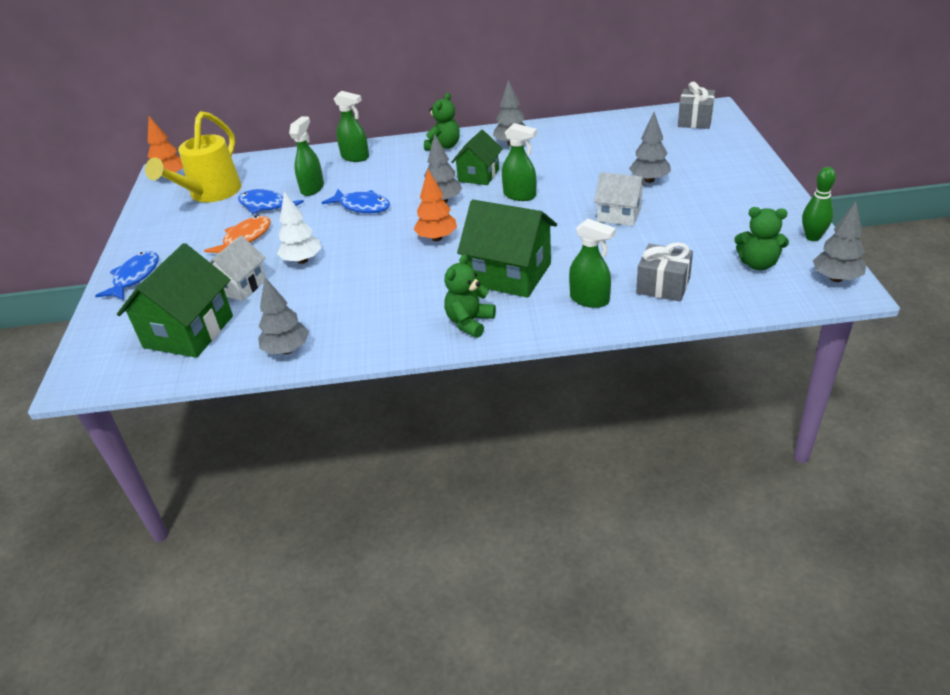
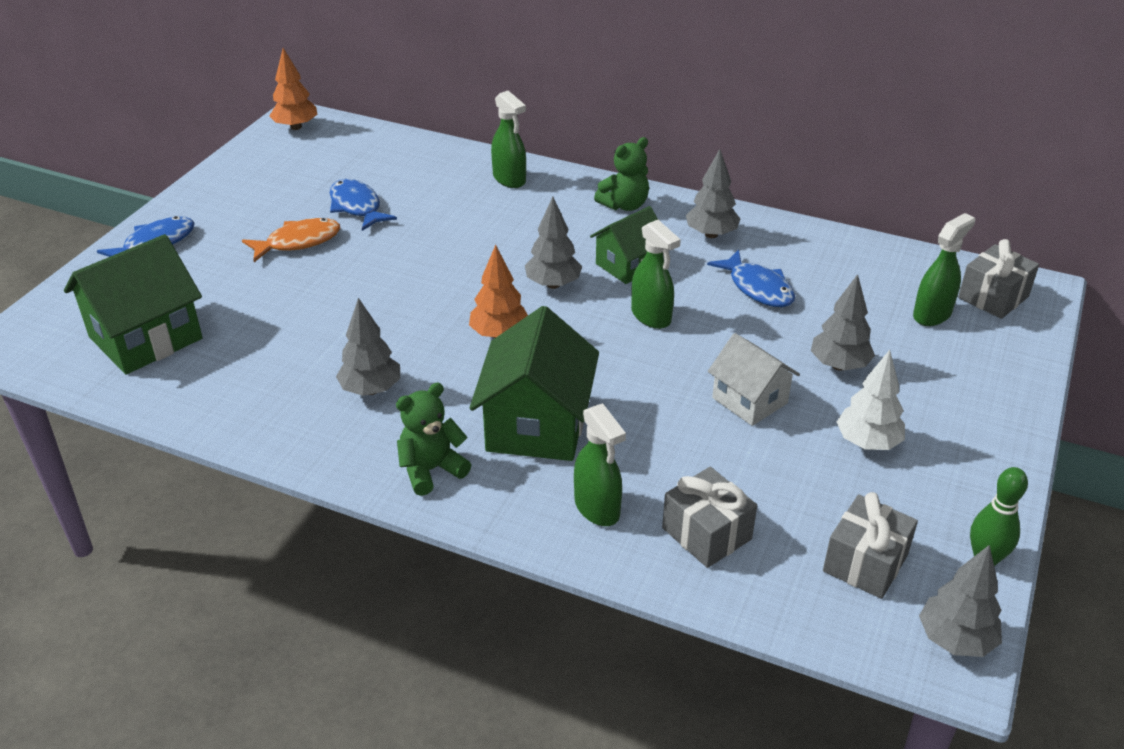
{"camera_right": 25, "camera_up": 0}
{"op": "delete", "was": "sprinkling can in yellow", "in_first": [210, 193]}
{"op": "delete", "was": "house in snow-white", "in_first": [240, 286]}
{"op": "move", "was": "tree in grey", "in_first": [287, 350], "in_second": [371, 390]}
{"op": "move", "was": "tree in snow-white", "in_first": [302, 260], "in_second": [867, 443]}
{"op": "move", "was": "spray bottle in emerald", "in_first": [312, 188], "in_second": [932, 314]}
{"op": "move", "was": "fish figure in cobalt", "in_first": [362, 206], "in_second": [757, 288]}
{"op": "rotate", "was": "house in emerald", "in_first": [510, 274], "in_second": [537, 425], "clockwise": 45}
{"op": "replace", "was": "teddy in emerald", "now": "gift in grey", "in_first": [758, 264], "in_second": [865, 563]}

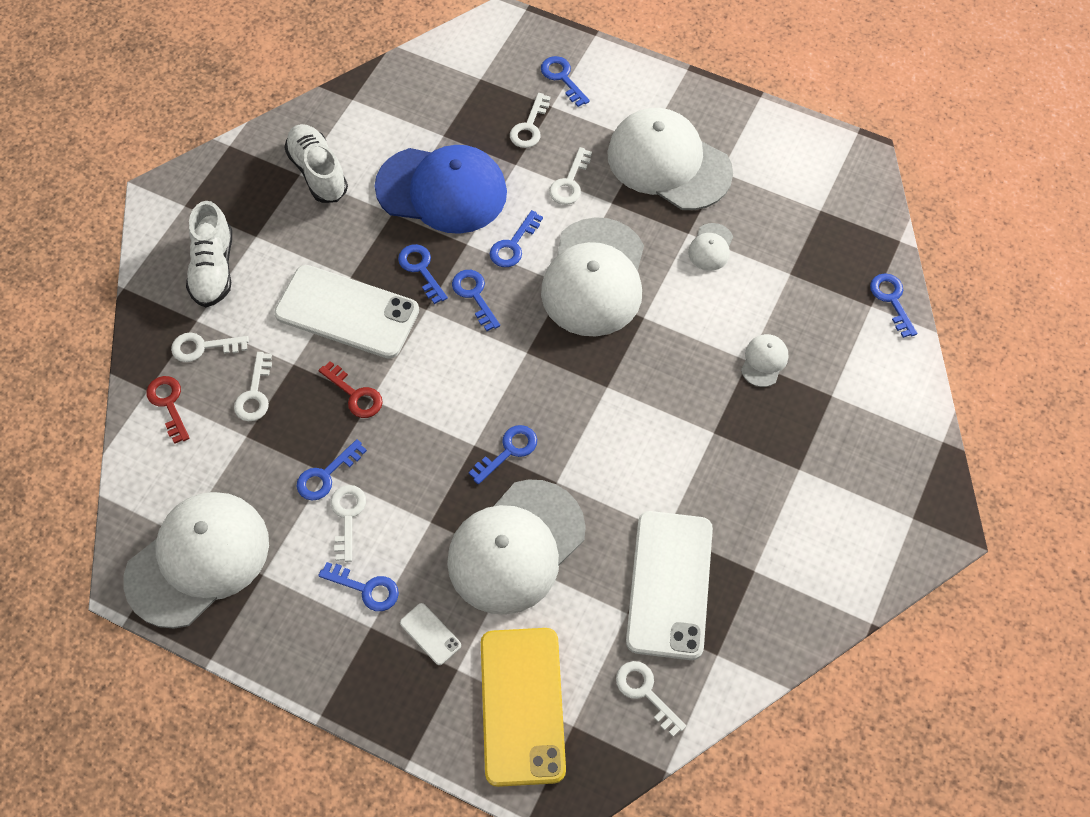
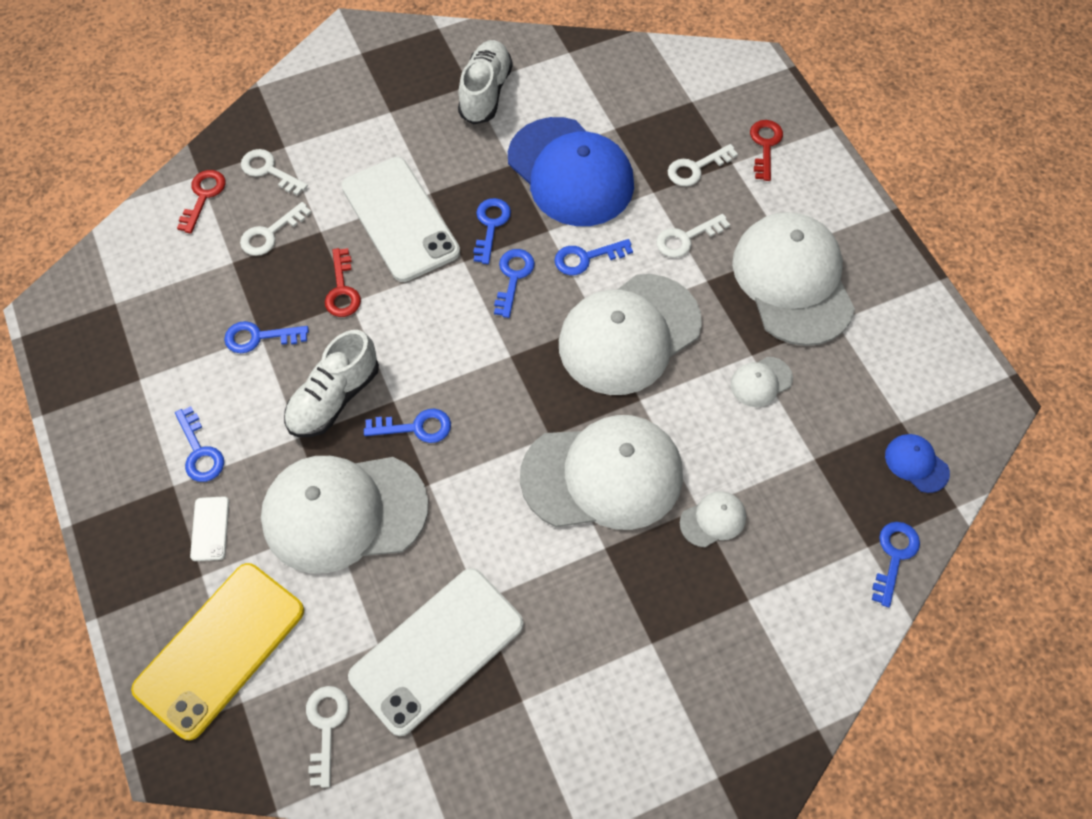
{"camera_right": 40, "camera_up": 0}
{"op": "move", "was": "peaked cap in snow-white", "in_first": [198, 560], "in_second": [602, 475]}
{"op": "move", "was": "sneaker in snow-white", "in_first": [213, 269], "in_second": [334, 398]}
{"op": "delete", "was": "latchkey in snow-white", "in_first": [347, 516]}
{"op": "recolor", "was": "latchkey in cobalt", "now": "latchkey in red", "in_first": [562, 78], "in_second": [765, 145]}
{"op": "insert", "now": "peaked cap in cobalt", "in_second": [916, 464]}

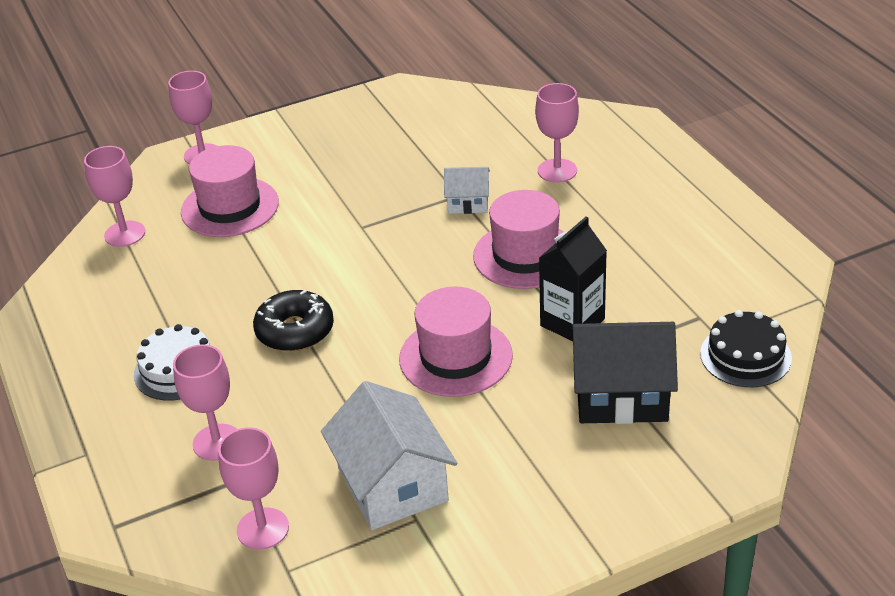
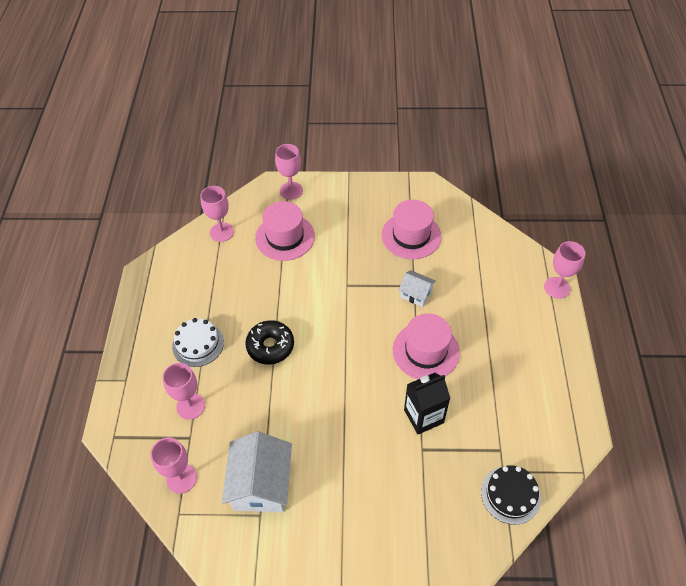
{"camera_right": 25, "camera_up": 15}
{"op": "move", "was": "hat in pink", "in_first": [455, 357], "in_second": [411, 236]}
{"op": "move", "was": "goblet in pink", "in_first": [557, 171], "in_second": [557, 287]}
{"op": "delete", "was": "house in jet-black", "in_first": [621, 395]}

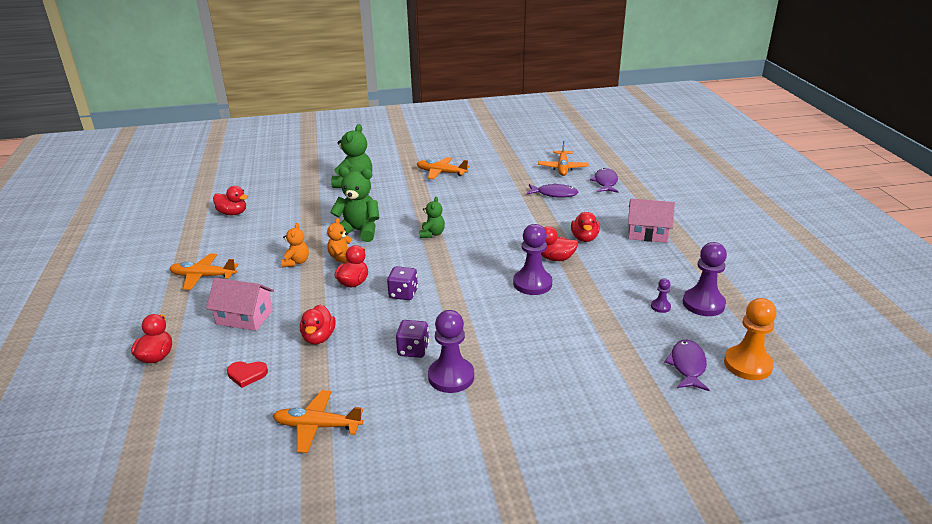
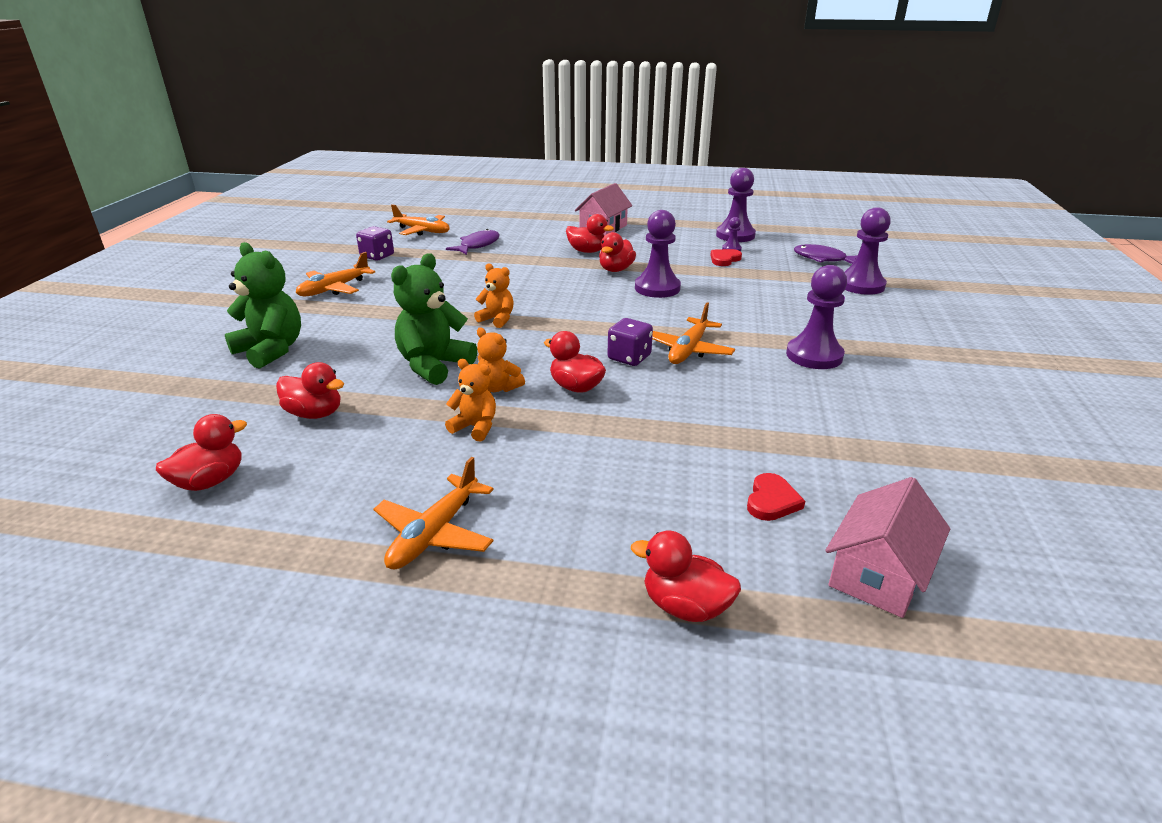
{"camera_right": -70, "camera_up": 0}
{"op": "move", "was": "house in pink", "in_first": [244, 317], "in_second": [878, 573]}
{"op": "move", "was": "aeroplane in orange", "in_first": [317, 426], "in_second": [688, 350]}
{"op": "move", "was": "toy duck in red", "in_first": [319, 337], "in_second": [315, 414]}
{"op": "move", "was": "dice in purple", "in_first": [413, 350], "in_second": [377, 256]}
{"op": "recolor", "was": "teddy in emerald", "now": "teddy in orange", "in_first": [432, 234], "in_second": [497, 319]}
{"op": "delete", "was": "fish figure in purple", "in_first": [605, 182]}
{"op": "delete", "was": "game pawn in orange", "in_first": [747, 364]}
{"op": "insert", "now": "heart shape in red", "in_second": [724, 259]}
{"op": "insert", "now": "game pawn in purple", "in_second": [861, 285]}

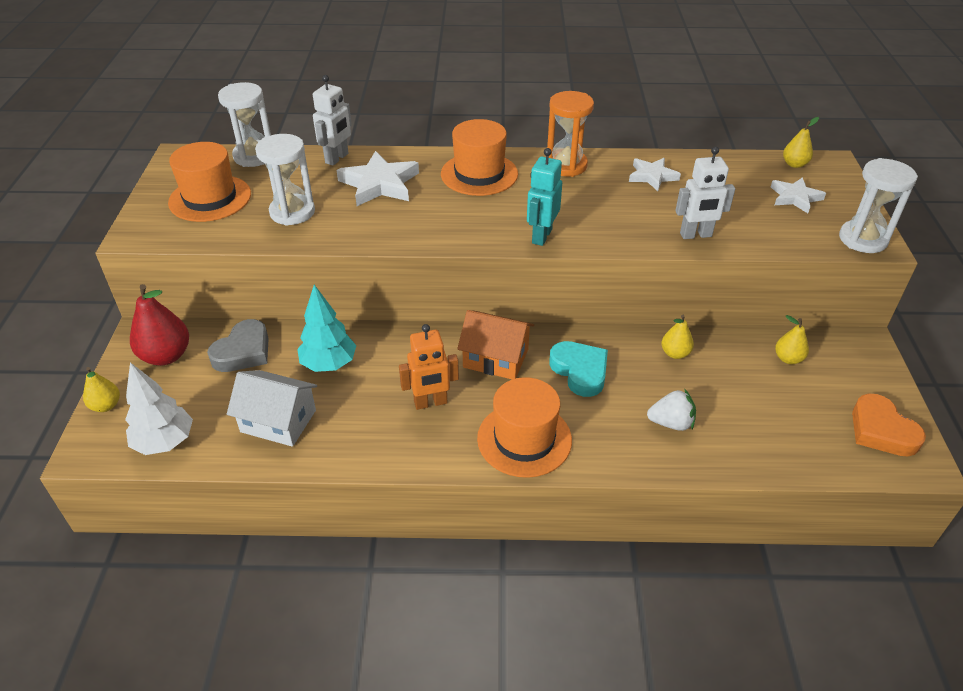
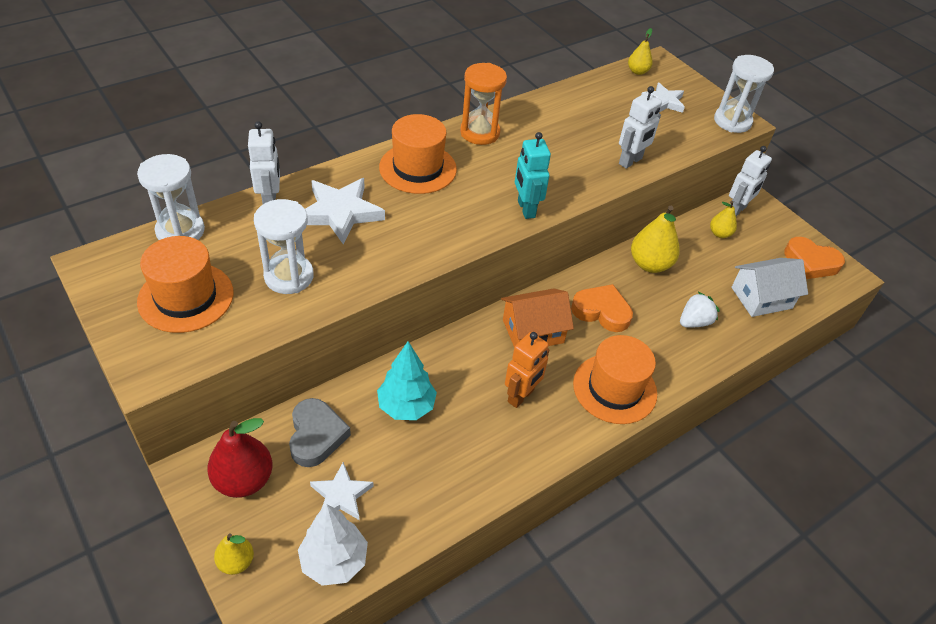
{"camera_right": -40, "camera_up": 5}
{"op": "move", "was": "house in snow-white", "in_first": [278, 421], "in_second": [761, 298]}
{"op": "recolor", "was": "heart shape in teal", "now": "heart shape in orange", "in_first": [580, 371], "in_second": [601, 311]}
{"op": "move", "was": "five-pointed star in snow-white", "in_first": [652, 176], "in_second": [341, 495]}
{"op": "resize", "was": "pear fruit in yellow", "in_first": [675, 353], "in_second": [650, 264], "ratio": 1.75}
{"op": "insert", "now": "robot figure in snow-white", "in_second": [737, 210]}

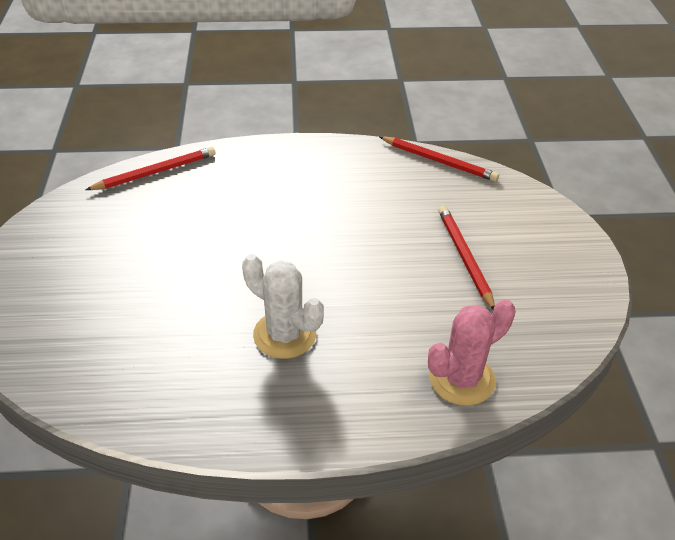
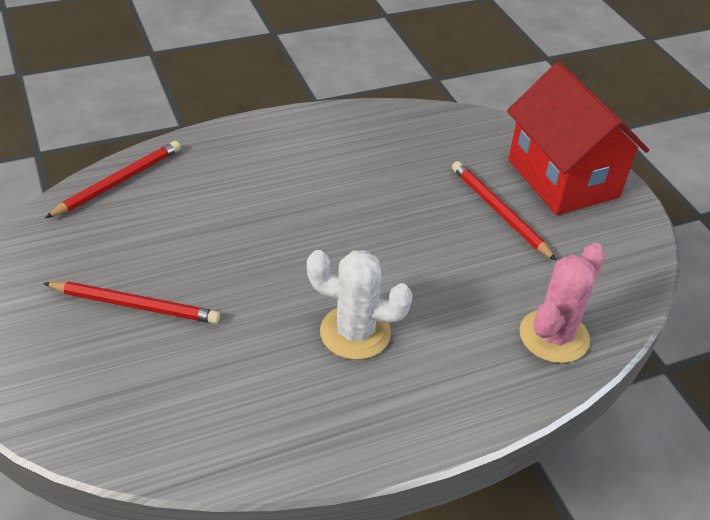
{"camera_right": -20, "camera_up": 0}
{"op": "move", "was": "lead pencil in red", "in_first": [439, 161], "in_second": [135, 305]}
{"op": "insert", "now": "house in red", "in_second": [563, 178]}

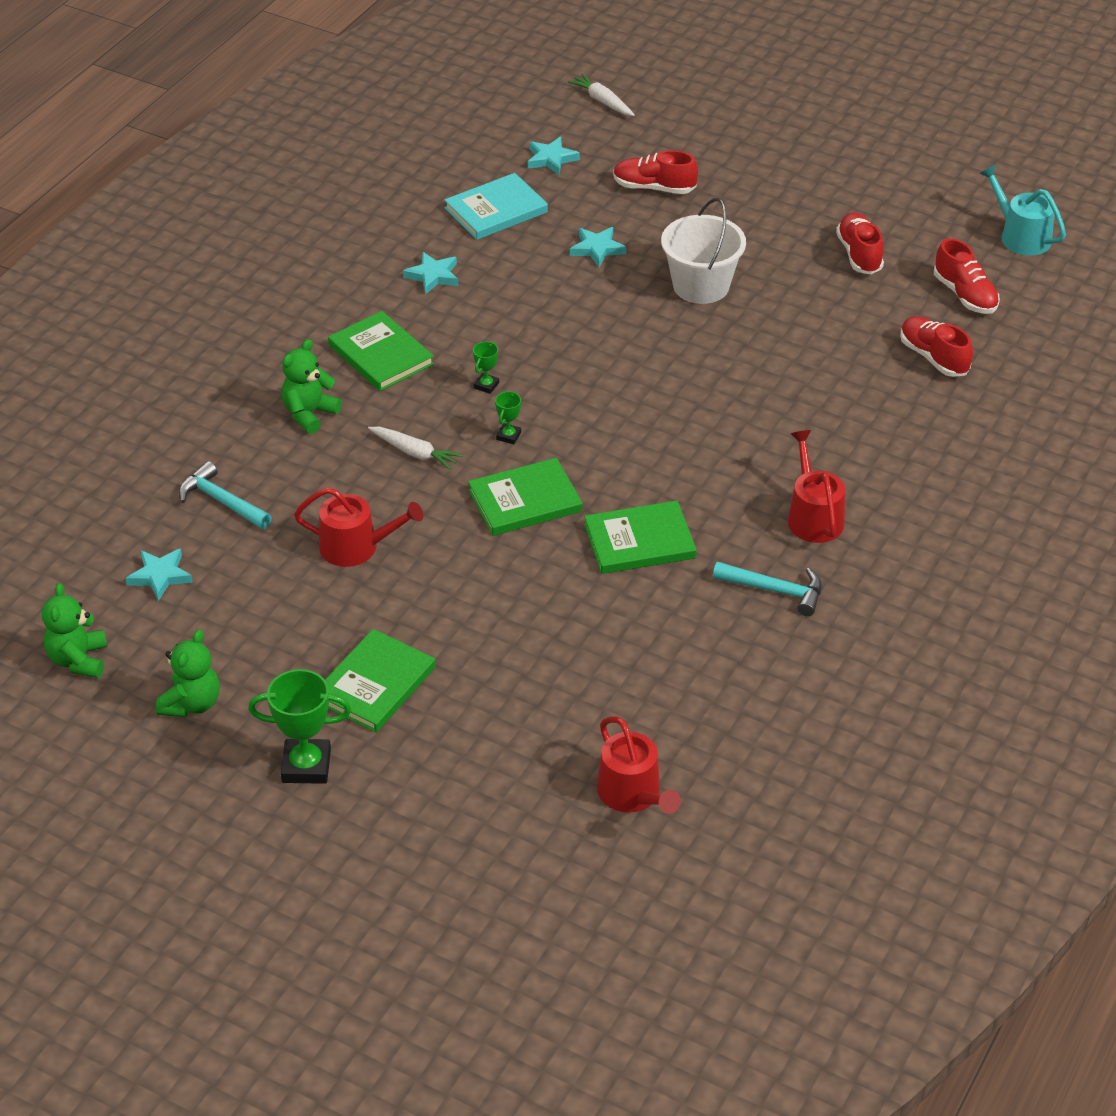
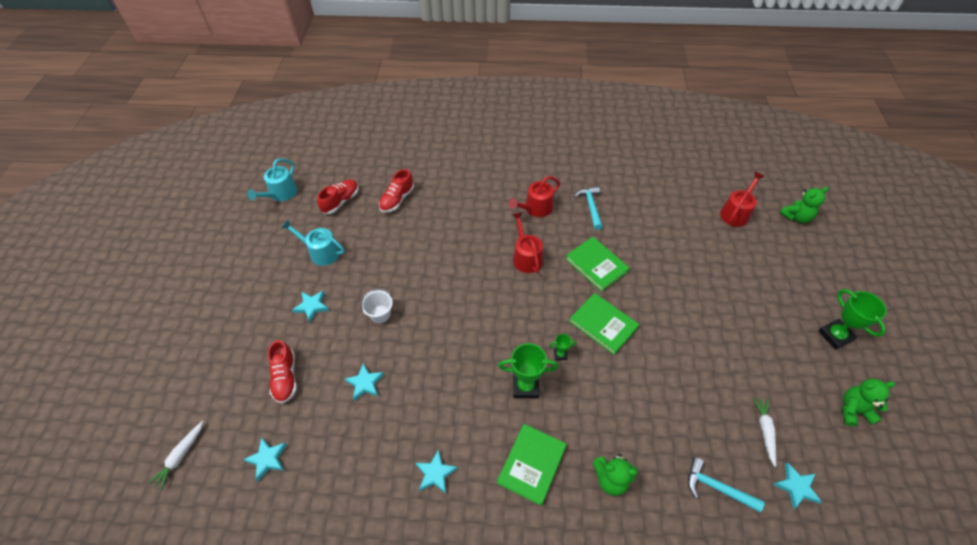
{"camera_right": -115, "camera_up": 10}
{"op": "move", "was": "teddy in emerald", "in_first": [78, 660], "in_second": [796, 217]}
{"op": "rotate", "was": "hammer in teal", "in_first": [222, 501], "in_second": [717, 488], "clockwise": 105}
{"op": "move", "was": "sprinkling can in red", "in_first": [356, 547], "in_second": [526, 257]}
{"op": "delete", "was": "book in emerald", "in_first": [375, 684]}
{"op": "move", "was": "carrot in snow-white", "in_first": [414, 453], "in_second": [764, 431]}
{"op": "delete", "was": "book in teal", "in_first": [496, 210]}
{"op": "resize", "was": "trophy in emerald", "in_first": [486, 385], "in_second": [525, 386], "ratio": 2.02}
{"op": "resize", "was": "sand bucket in snow-white", "in_first": [701, 286], "in_second": [380, 314], "ratio": 0.58}
{"op": "replace", "was": "sneaker in red", "now": "sprinkling can in teal", "in_first": [859, 254], "in_second": [321, 252]}
{"op": "insert", "now": "five-pointed star in teal", "in_second": [312, 306]}

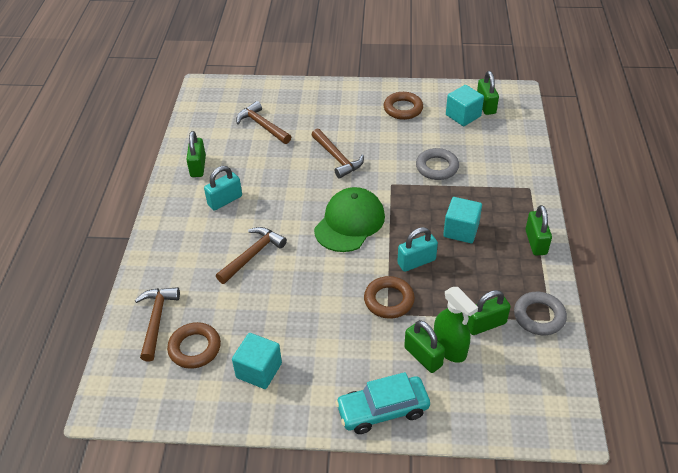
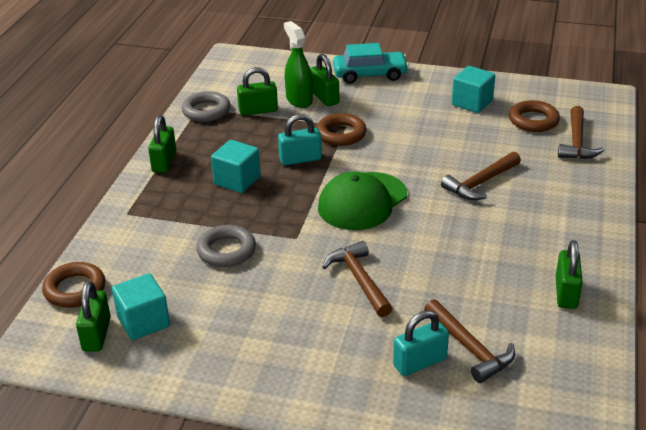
{"camera_right": -170, "camera_up": -10}
{"op": "move", "was": "lock in teal", "in_first": [225, 200], "in_second": [420, 362]}
{"op": "move", "was": "torus in dark brown", "in_first": [403, 109], "in_second": [75, 289]}

